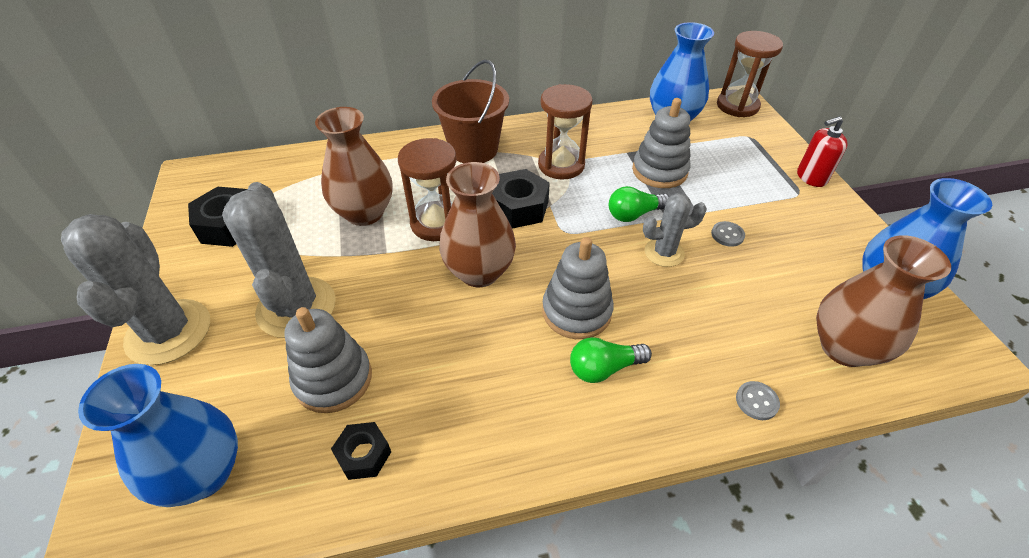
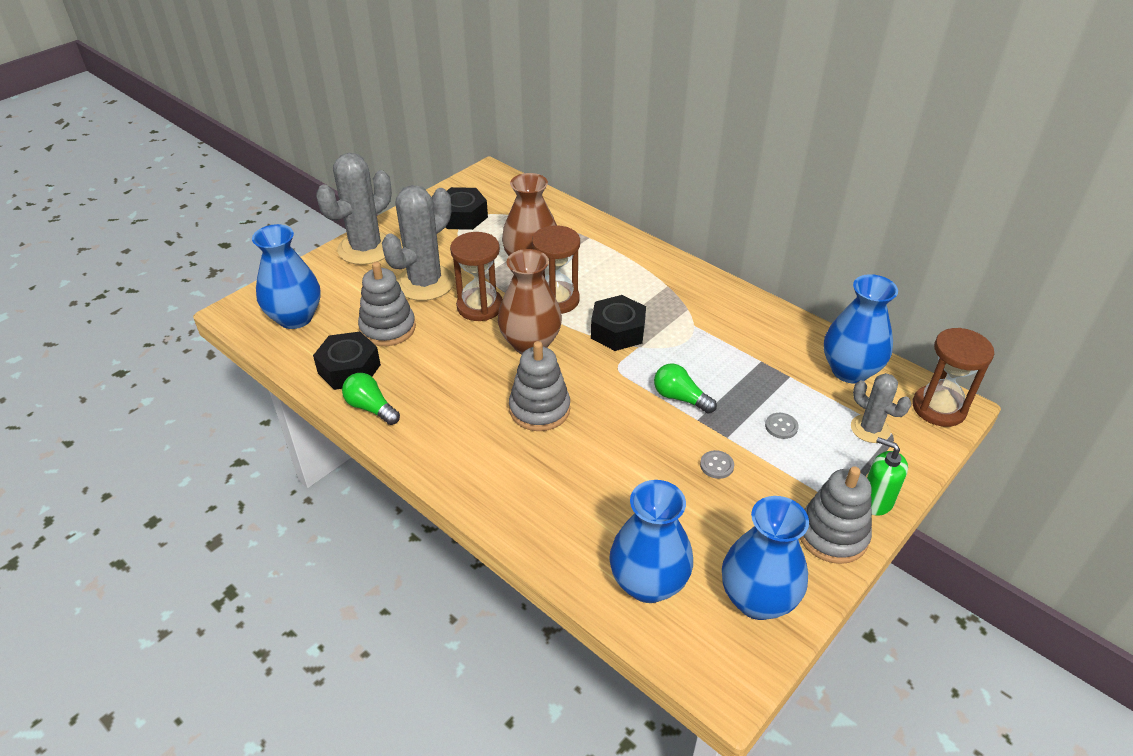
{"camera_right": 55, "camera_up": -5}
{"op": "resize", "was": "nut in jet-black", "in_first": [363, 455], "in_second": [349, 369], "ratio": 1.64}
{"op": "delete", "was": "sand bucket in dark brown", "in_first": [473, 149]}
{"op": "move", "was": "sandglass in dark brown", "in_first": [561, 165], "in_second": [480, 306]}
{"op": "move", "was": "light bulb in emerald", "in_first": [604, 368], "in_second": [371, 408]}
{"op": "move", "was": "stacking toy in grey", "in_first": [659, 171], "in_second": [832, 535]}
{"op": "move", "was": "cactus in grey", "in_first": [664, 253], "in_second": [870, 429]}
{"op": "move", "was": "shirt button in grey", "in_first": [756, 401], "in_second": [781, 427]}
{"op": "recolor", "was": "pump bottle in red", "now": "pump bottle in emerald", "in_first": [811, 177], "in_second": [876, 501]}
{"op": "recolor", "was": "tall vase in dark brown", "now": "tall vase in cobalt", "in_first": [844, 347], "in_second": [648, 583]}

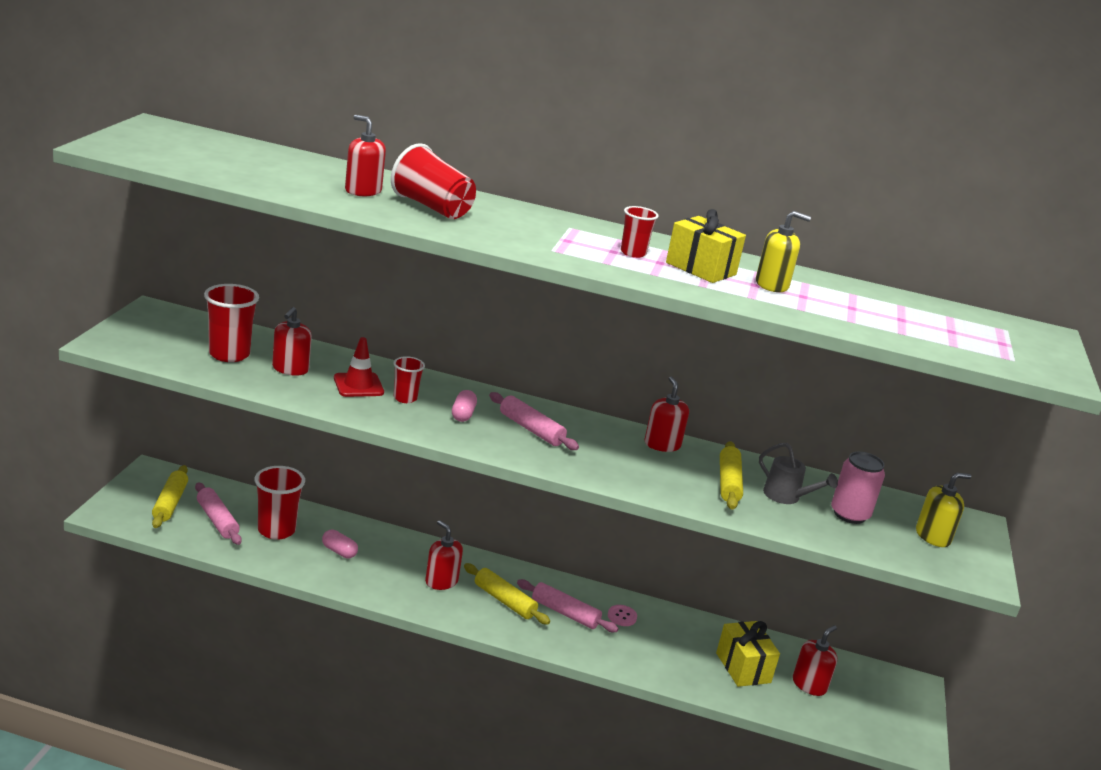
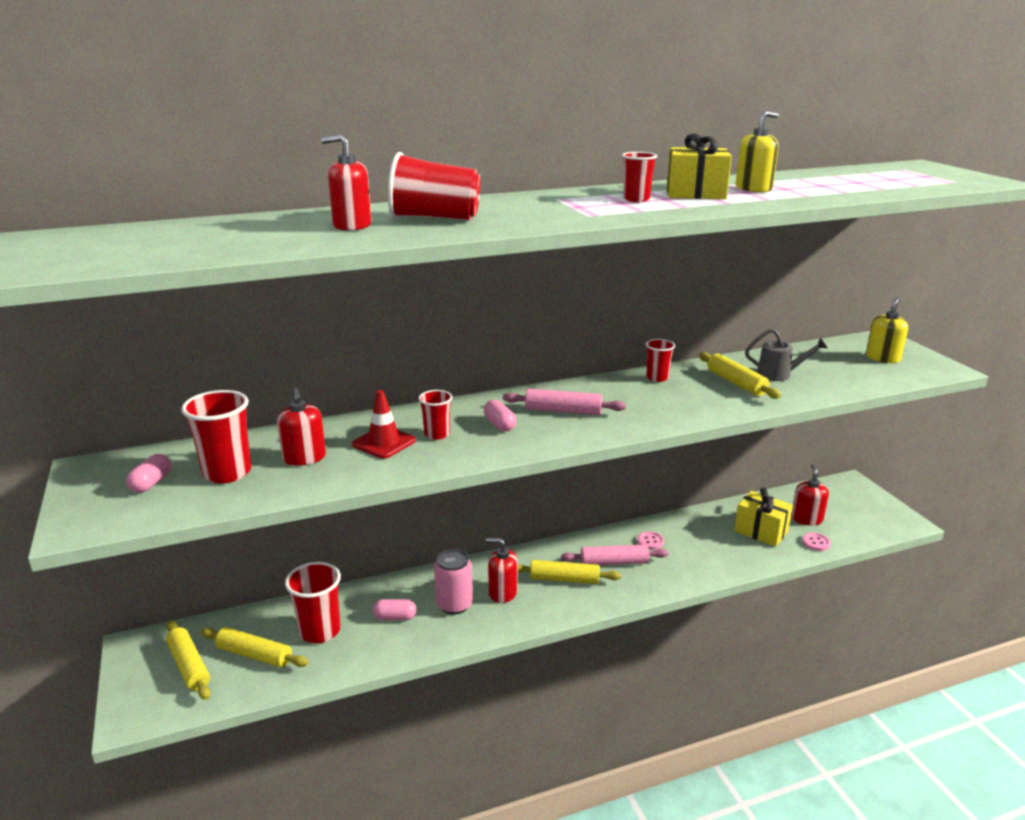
{"camera_right": -30, "camera_up": 0}
{"op": "recolor", "was": "dough roller in pink", "now": "dough roller in yellow", "in_first": [217, 520], "in_second": [255, 655]}
{"op": "replace", "was": "pump bottle in red", "now": "cup in red", "in_first": [662, 444], "in_second": [657, 378]}
{"op": "move", "was": "can in pink", "in_first": [849, 514], "in_second": [454, 604]}
{"op": "insert", "now": "pill in pink", "in_second": [151, 483]}
{"op": "insert", "now": "shirt button in pink", "in_second": [815, 542]}

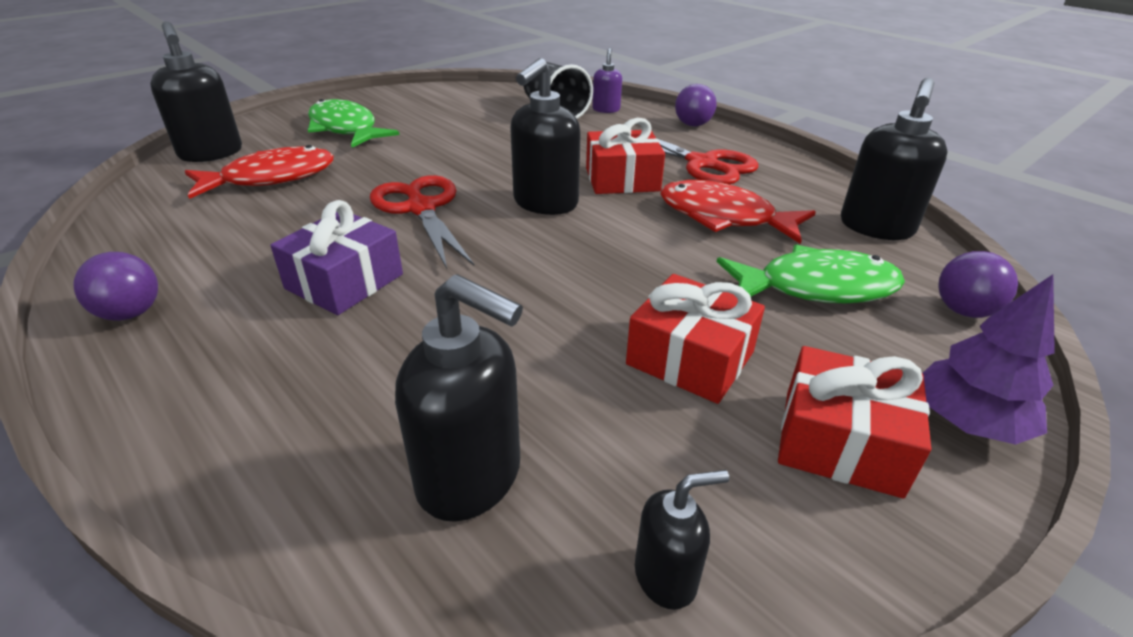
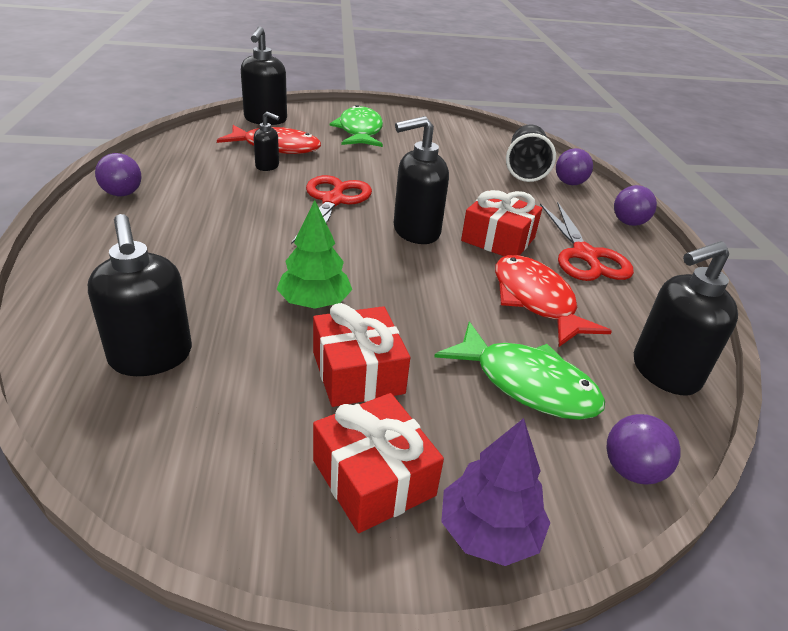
{"camera_right": 35, "camera_up": 0}
{"op": "delete", "was": "gift in purple", "in_first": [344, 281]}
{"op": "replace", "was": "pump bottle in purple", "now": "play ball in purple", "in_first": [606, 109], "in_second": [569, 183]}
{"op": "move", "was": "pump bottle in jet-black", "in_first": [666, 576], "in_second": [267, 166]}
{"op": "insert", "now": "tree in emerald", "in_second": [314, 302]}

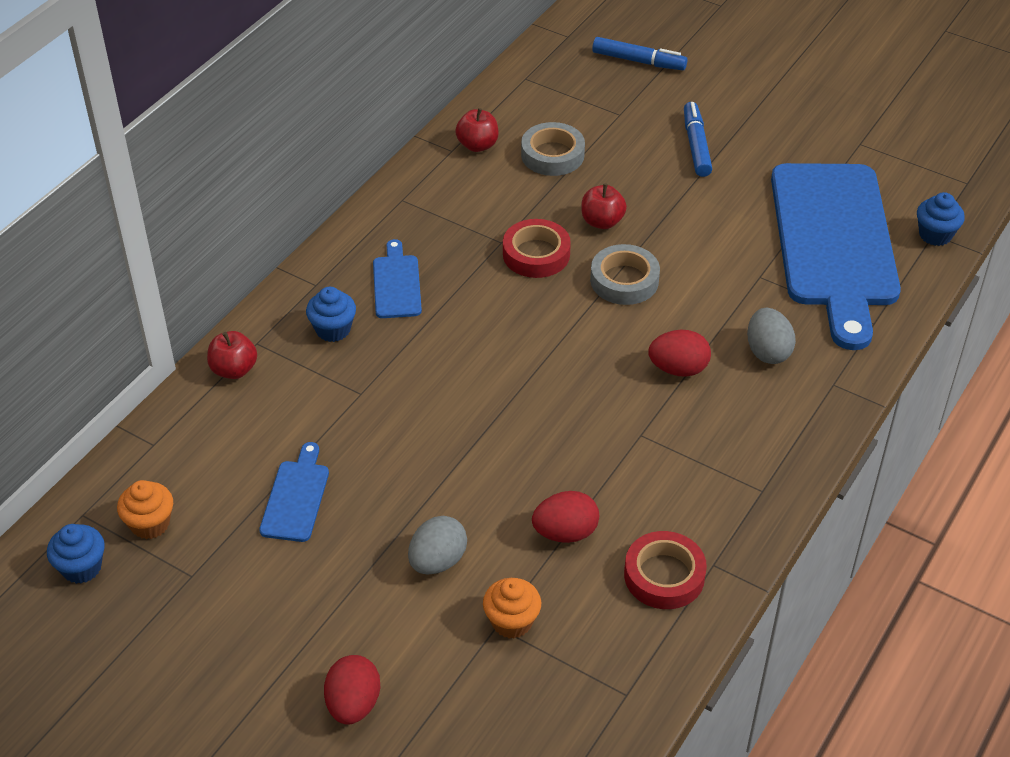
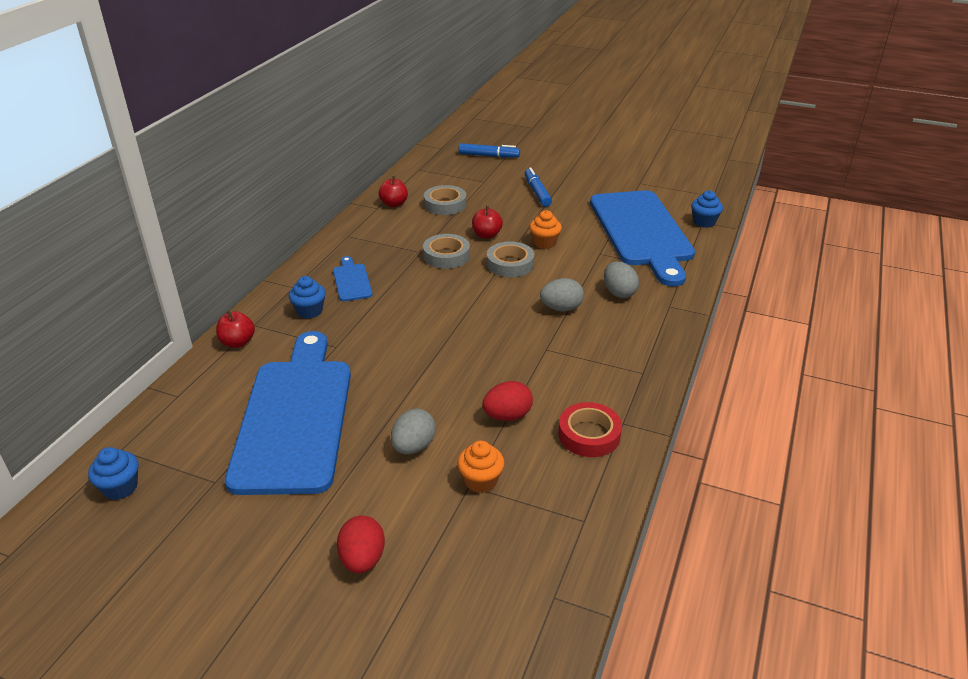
{"camera_right": -10, "camera_up": -10}
{"op": "move", "was": "muffin in orange", "in_first": [150, 524], "in_second": [544, 243]}
{"op": "resize", "was": "chopping board in cobalt", "in_first": [296, 497], "in_second": [295, 417], "ratio": 2.44}
{"op": "recolor", "was": "tape in red", "now": "tape in grey", "in_first": [536, 254], "in_second": [446, 256]}
{"op": "recolor", "was": "egg shape in red", "now": "egg shape in grey", "in_first": [678, 369], "in_second": [561, 308]}

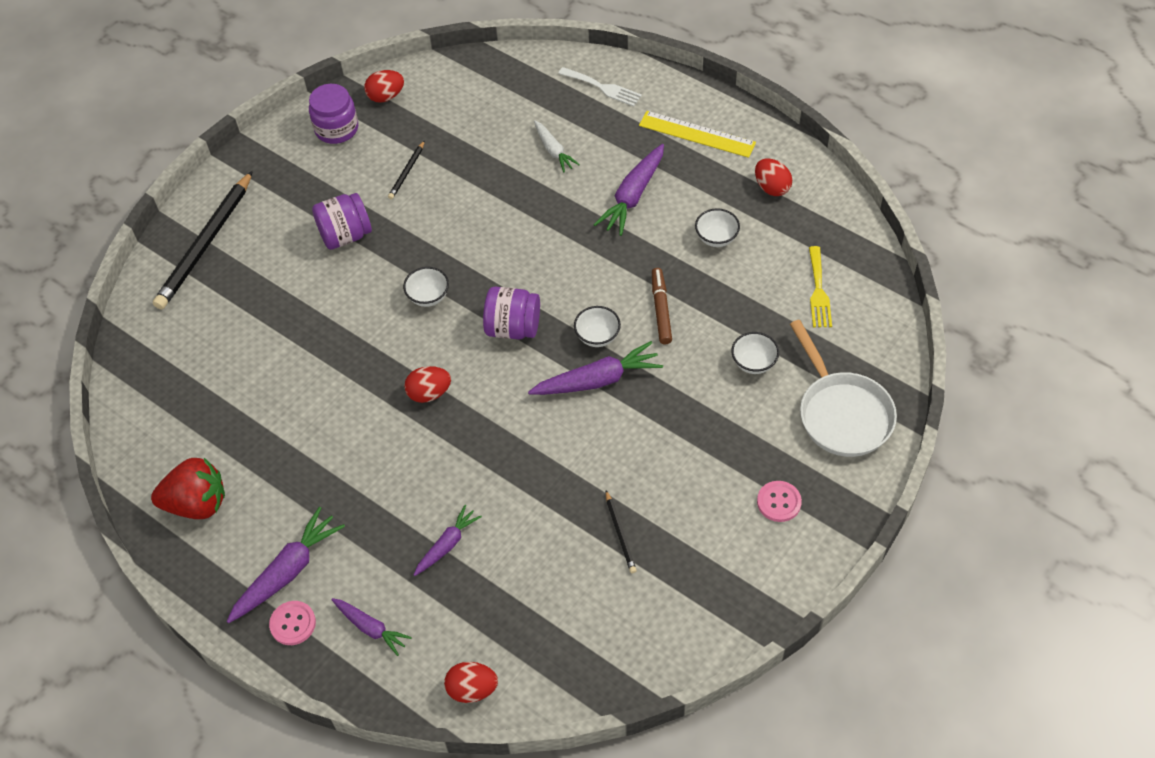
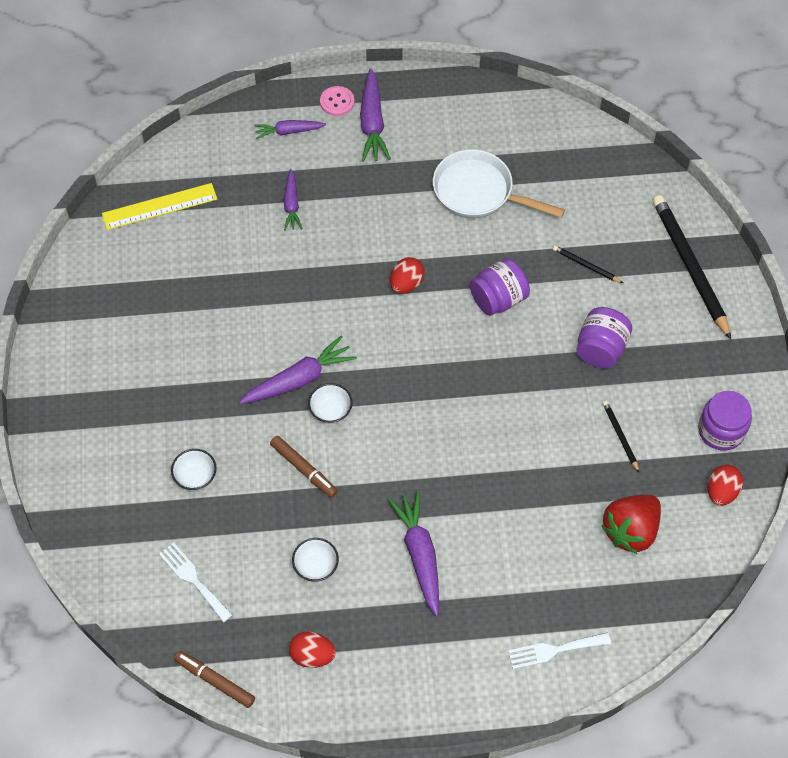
{"camera_right": 135, "camera_up": 5}
{"op": "move", "was": "berry in red", "in_first": [197, 503], "in_second": [630, 531]}
{"op": "delete", "was": "serving bowl in snow-white", "in_first": [428, 297]}
{"op": "delete", "was": "egg shape in red", "in_first": [472, 689]}
{"op": "move", "was": "jar in purple", "in_first": [513, 328], "in_second": [498, 299]}
{"op": "rotate", "was": "carrot in purple", "in_first": [597, 380], "in_second": [299, 379], "clockwise": -150}
{"op": "delete", "was": "carrot in snow-white", "in_first": [553, 150]}
{"op": "move", "was": "lead pencil in jet-black", "in_first": [620, 533], "in_second": [586, 265]}
{"op": "move", "was": "ruler in yellow", "in_first": [697, 134], "in_second": [159, 207]}
{"op": "delete", "was": "shirt button in pink", "in_first": [779, 502]}
{"op": "move", "was": "skillet in snow-white", "in_first": [841, 413], "in_second": [479, 192]}
{"op": "recolor", "was": "table fork in yellow", "now": "table fork in snow-white", "in_first": [818, 291], "in_second": [193, 579]}
{"op": "insert", "now": "marker pen in dark brown", "in_second": [215, 681]}

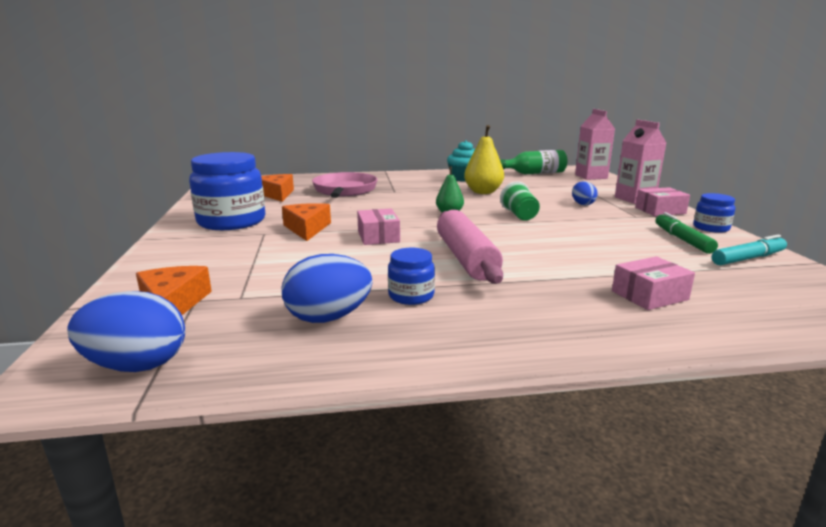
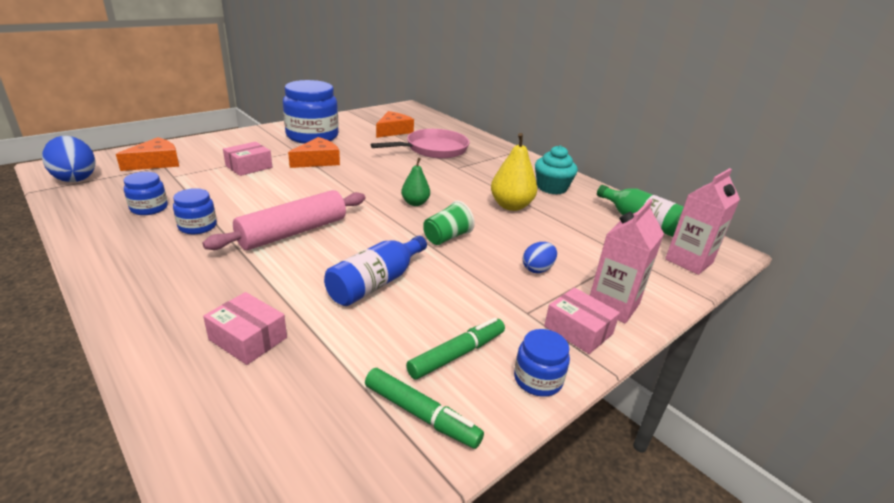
{"camera_right": 55, "camera_up": 10}
{"op": "replace", "was": "egg shape in cobalt", "now": "jar in cobalt", "in_first": [328, 318], "in_second": [149, 208]}
{"op": "move", "was": "parcel in pink", "in_first": [378, 236], "in_second": [249, 167]}
{"op": "recolor", "was": "marker pen in teal", "now": "marker pen in emerald", "in_first": [748, 258], "in_second": [421, 414]}
{"op": "insert", "now": "flask in cobalt", "in_second": [375, 283]}

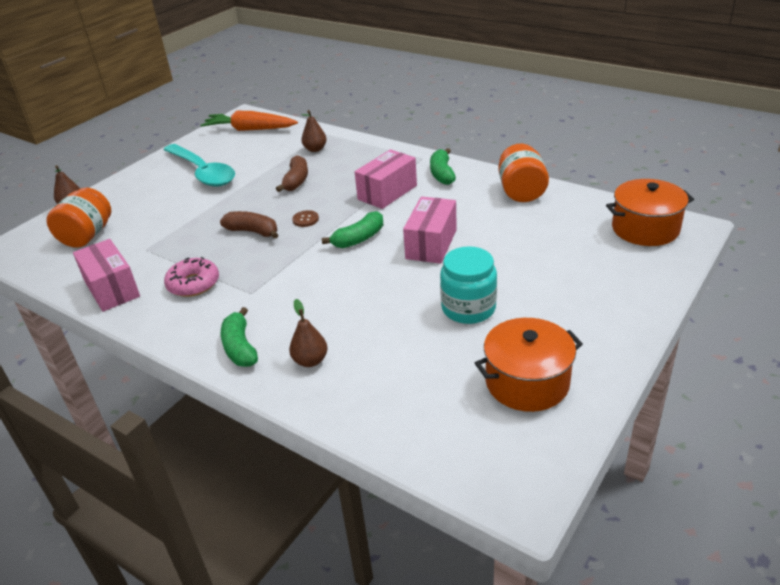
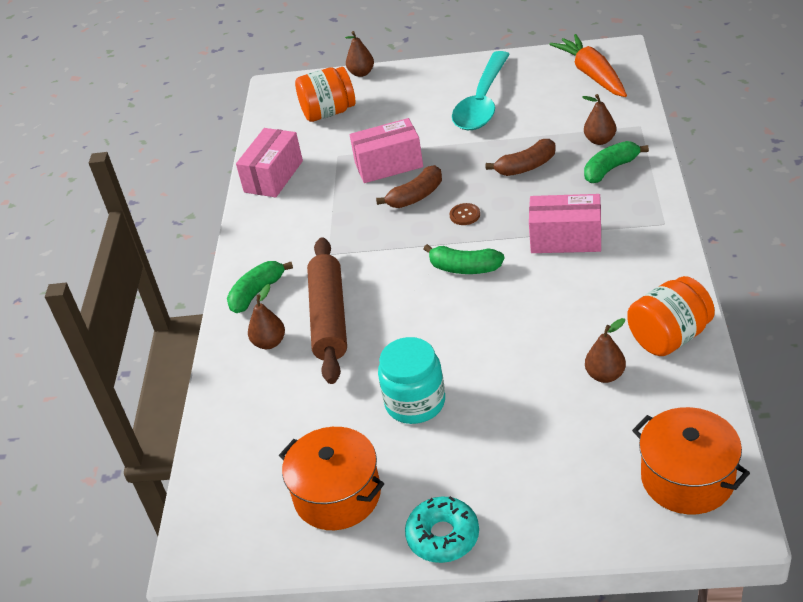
{"camera_right": 60, "camera_up": 5}
{"op": "delete", "was": "doughnut in pink", "in_first": [193, 284]}
{"op": "rotate", "was": "toy banana in dark brown", "in_first": [253, 231], "in_second": [416, 196], "clockwise": 60}
{"op": "move", "was": "parcel in pink", "in_first": [431, 244], "in_second": [388, 165]}
{"op": "move", "was": "toy banana in emerald", "in_first": [442, 174], "in_second": [610, 169]}
{"op": "insert", "now": "dough roller in dark brown", "in_second": [329, 318]}
{"op": "insert", "now": "doughnut in teal", "in_second": [443, 536]}
{"op": "insert", "now": "pear fruit in dark brown", "in_second": [605, 375]}

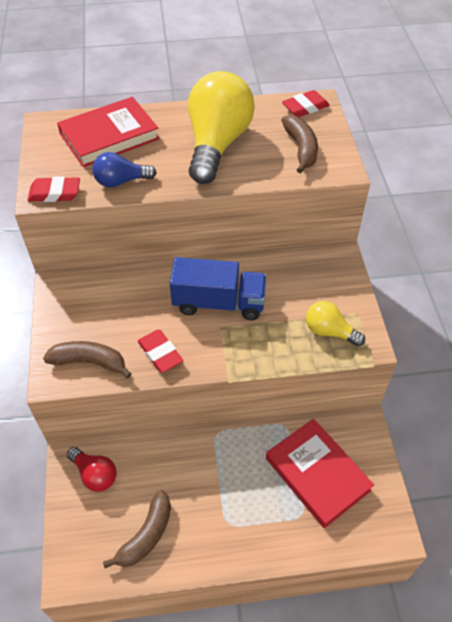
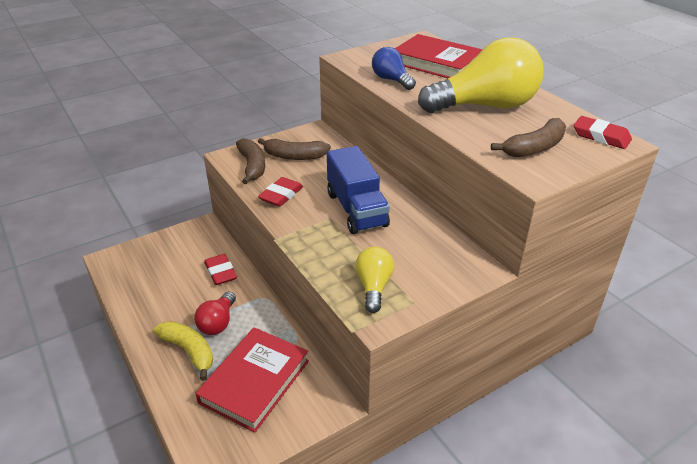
{"camera_right": 65, "camera_up": -15}
{"op": "move", "was": "pencil eraser in red", "in_first": [55, 193], "in_second": [221, 272]}
{"op": "move", "was": "light bulb in red", "in_first": [95, 474], "in_second": [218, 322]}
{"op": "move", "was": "toy banana in dark brown", "in_first": [146, 535], "in_second": [294, 156]}
{"op": "insert", "now": "toy banana in yellow", "in_second": [189, 351]}

